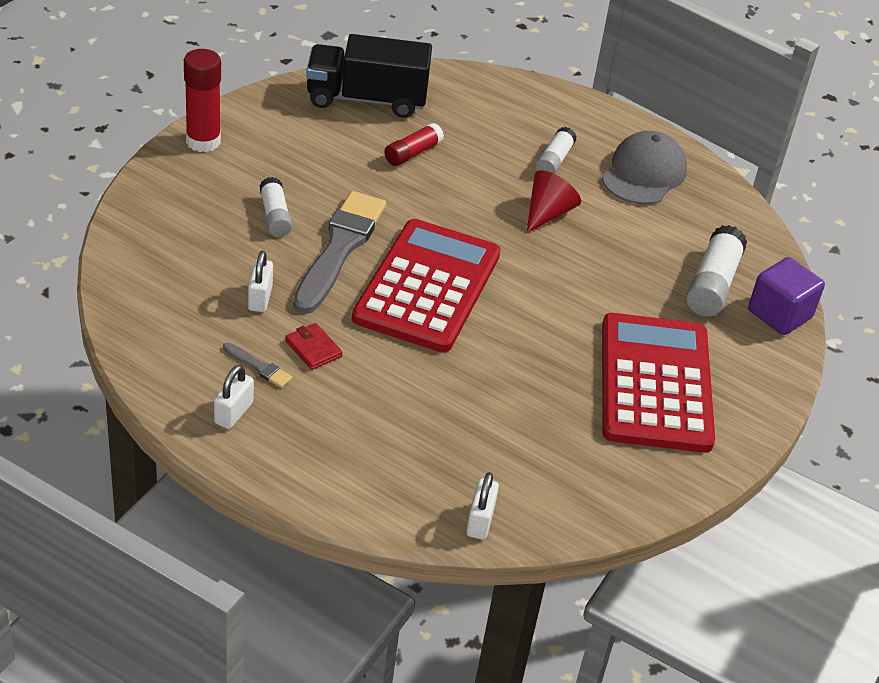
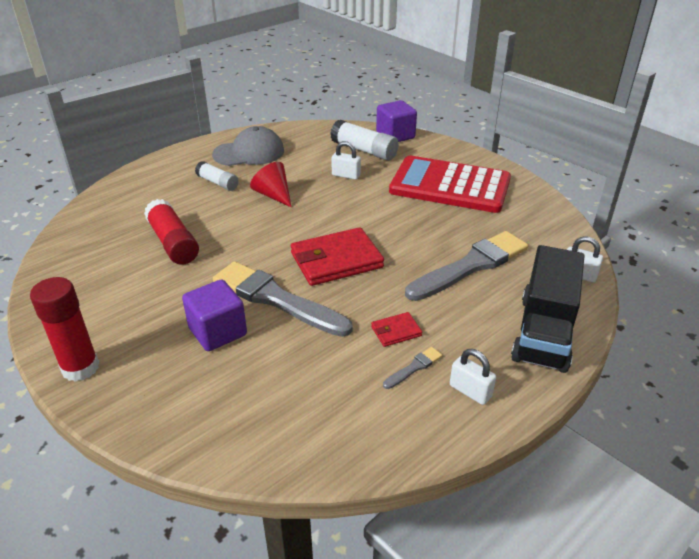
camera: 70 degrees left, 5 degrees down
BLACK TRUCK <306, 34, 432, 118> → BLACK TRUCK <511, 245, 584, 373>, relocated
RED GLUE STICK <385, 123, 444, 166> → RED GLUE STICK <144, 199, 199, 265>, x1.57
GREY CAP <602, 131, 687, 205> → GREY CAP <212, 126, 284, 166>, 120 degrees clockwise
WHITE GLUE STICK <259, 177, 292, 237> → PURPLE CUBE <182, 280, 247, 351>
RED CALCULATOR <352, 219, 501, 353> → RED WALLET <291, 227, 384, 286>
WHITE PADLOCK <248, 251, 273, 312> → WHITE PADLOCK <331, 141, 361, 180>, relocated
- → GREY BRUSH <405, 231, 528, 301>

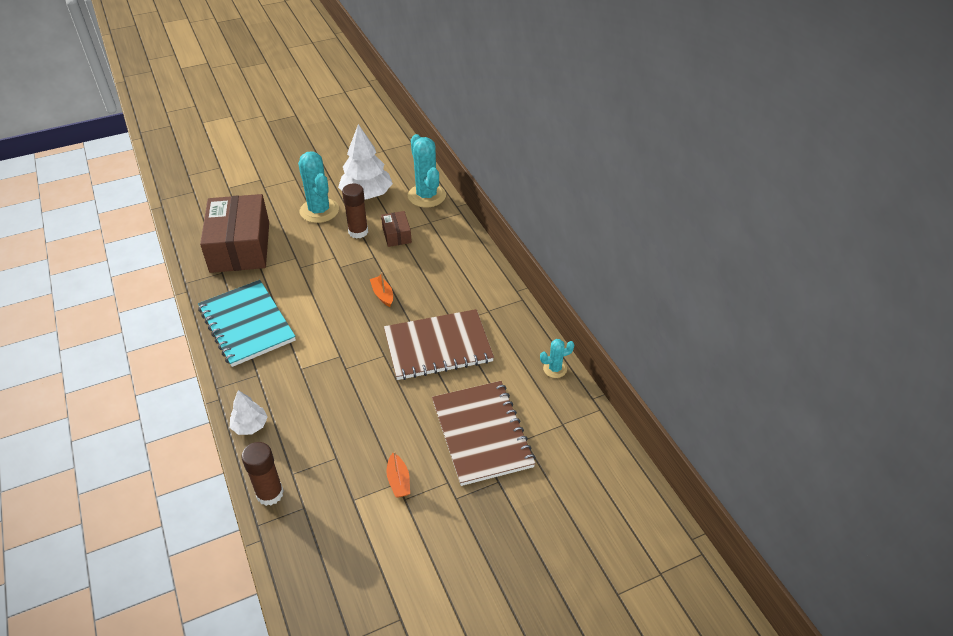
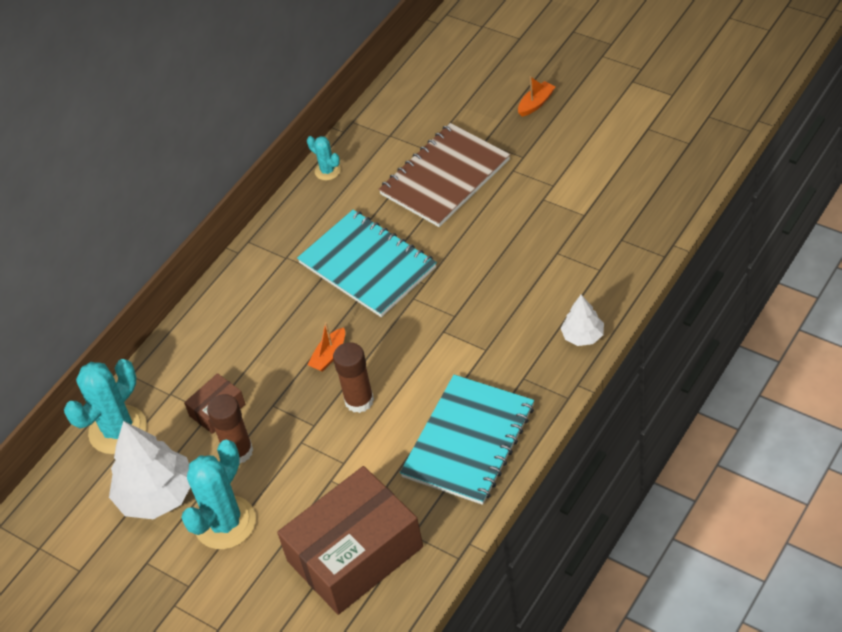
camera: 115 degrees left, 5 degrees up
BROWN NOTEBOOK <384, 309, 494, 380> → TURQUOISE NOTEBOOK <297, 210, 437, 317>
BROWN GLUE STICK <241, 442, 284, 506> → BROWN GLUE STICK <333, 342, 374, 413>, relocated
ORANGE BOAT <386, 451, 410, 498> → ORANGE BOAT <518, 76, 555, 117>, relocated

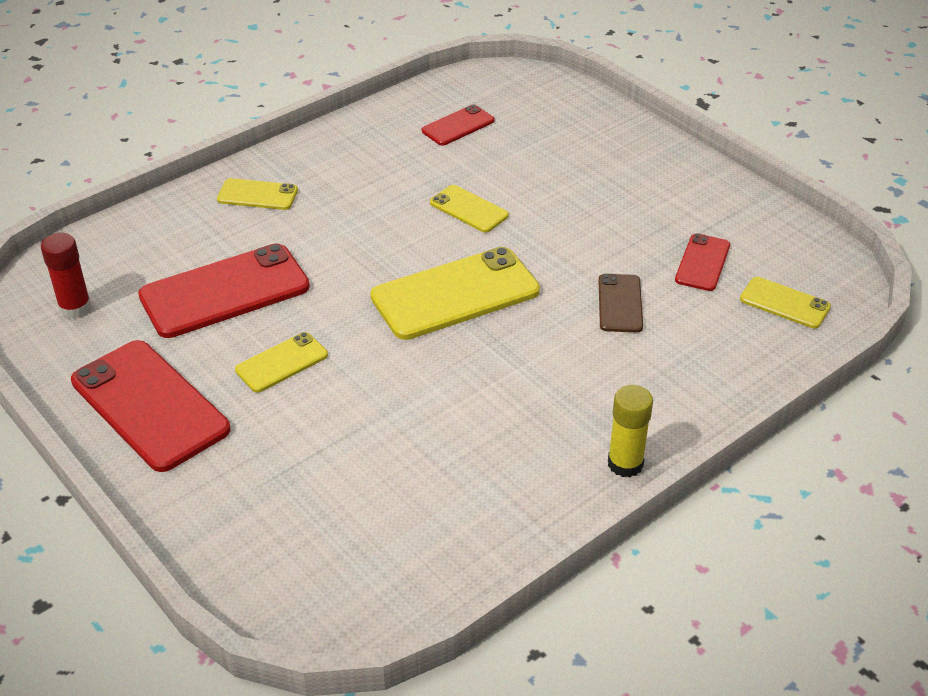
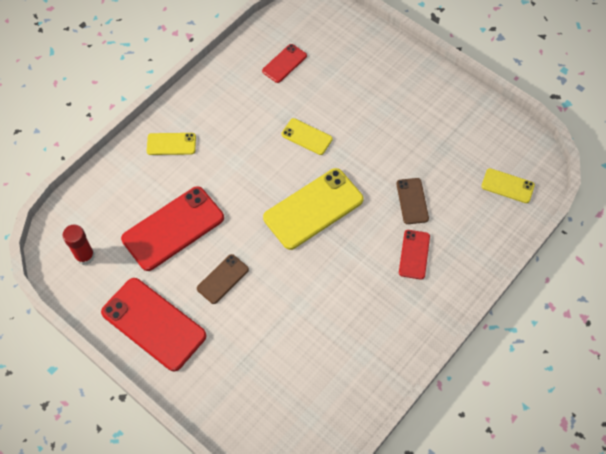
camera: 10 degrees left, 20 degrees up
RED PHONE <675, 233, 730, 291> → RED PHONE <399, 230, 430, 280>, relocated
YELLOW PHONE <235, 332, 328, 392> → BROWN PHONE <197, 254, 249, 304>
YELLOW GLUE STICK <608, 385, 653, 477> → -

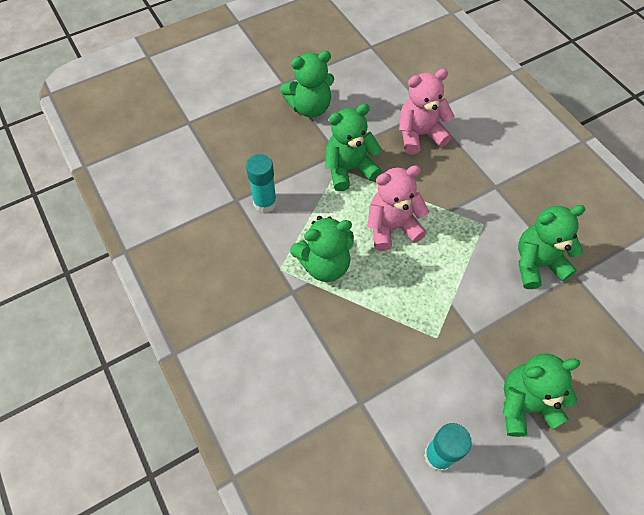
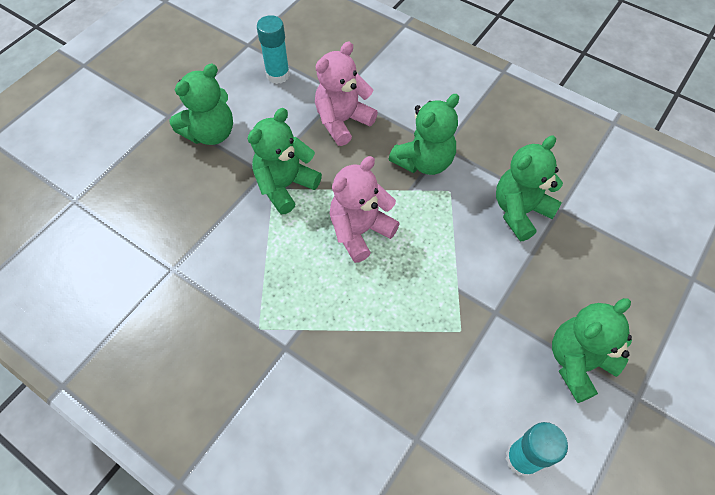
camera: 25 degrees left, 0 degrees up
TURQUOISE GLUE STICK <246, 154, 277, 213> → TURQUOISE GLUE STICK <257, 15, 290, 84>, relocated
GREEN TEDDY BEAR <290, 216, 354, 282> → GREEN TEDDY BEAR <389, 94, 459, 175>, relocated

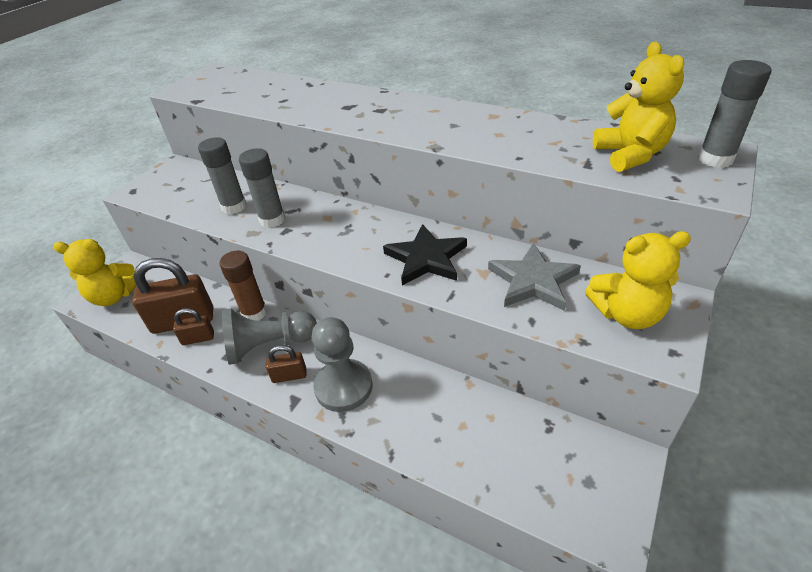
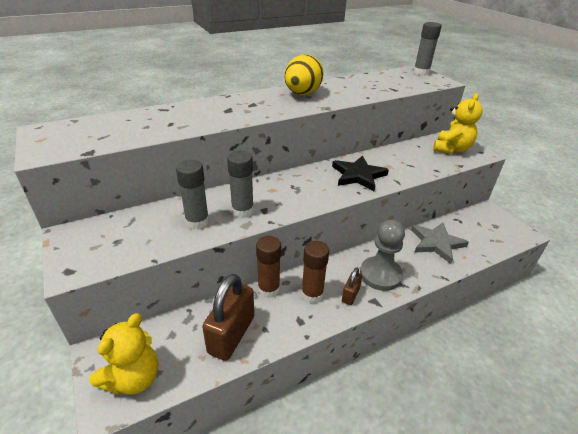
camera: 60 degrees left, 5 degrees down
YELLOW TEDDY BEAR <593, 42, 684, 172> → -
GREY STAR <488, 243, 581, 311> → GREY STAR <411, 223, 469, 264>, relocated
BROWN PADLOCK <173, 308, 214, 345> → -
GREY PAWN <222, 308, 317, 365> → BROWN GLUE STICK <301, 241, 329, 303>
- → YELLOW EGG <285, 54, 324, 95>

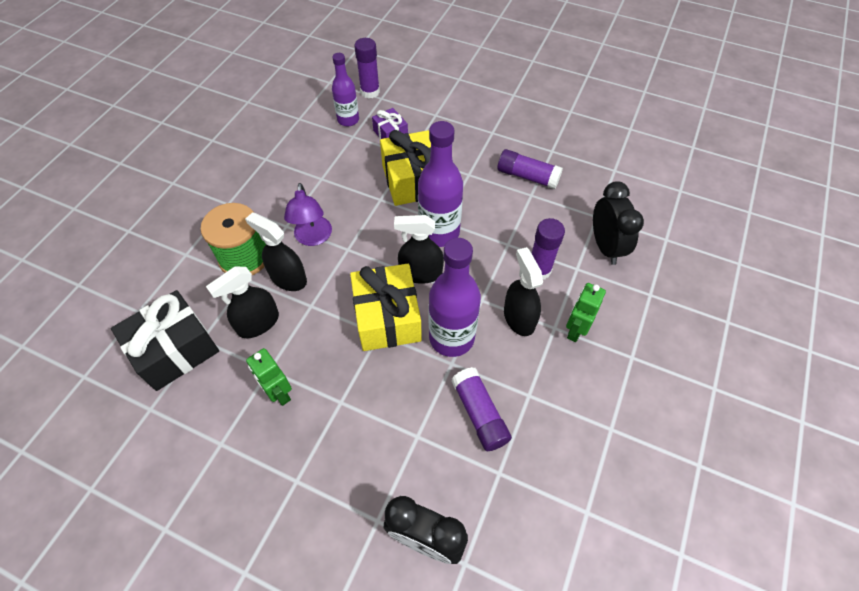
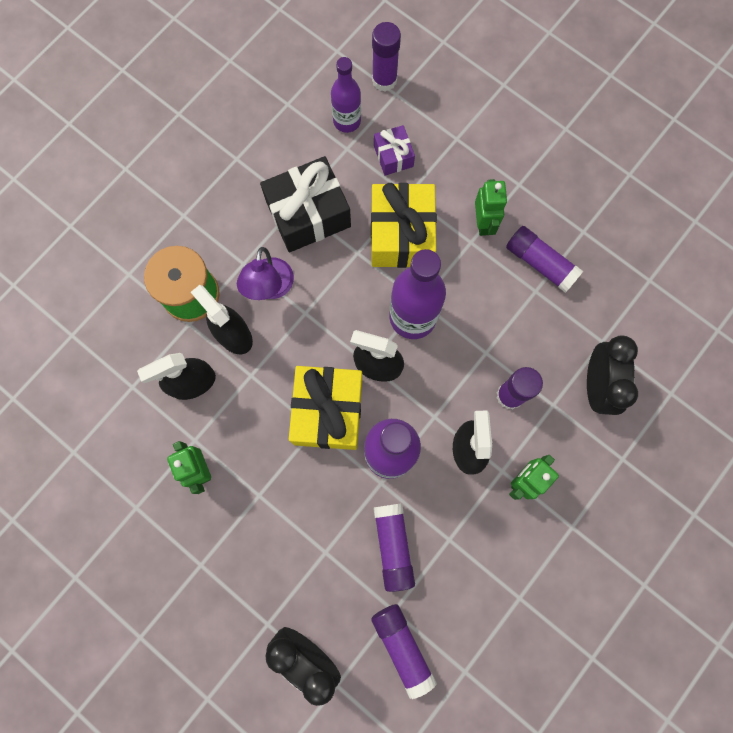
camera: 15 degrees right, 20 degrees up
BLACK GIFT <111, 290, 219, 391> → BLACK GIFT <260, 156, 351, 252>, relocated
- → GREEN ROBOT <475, 179, 507, 236>
- → PURPLE GLUE STICK <371, 604, 437, 699>

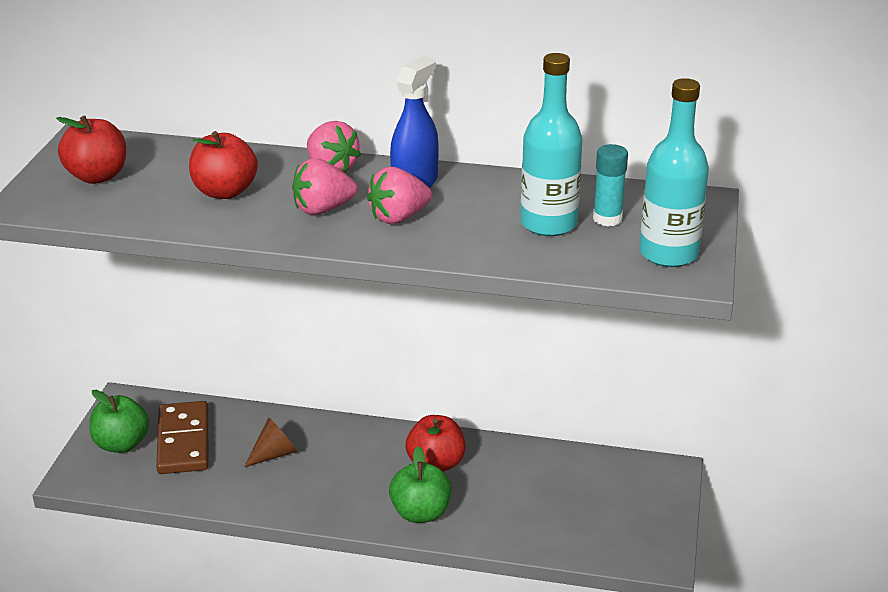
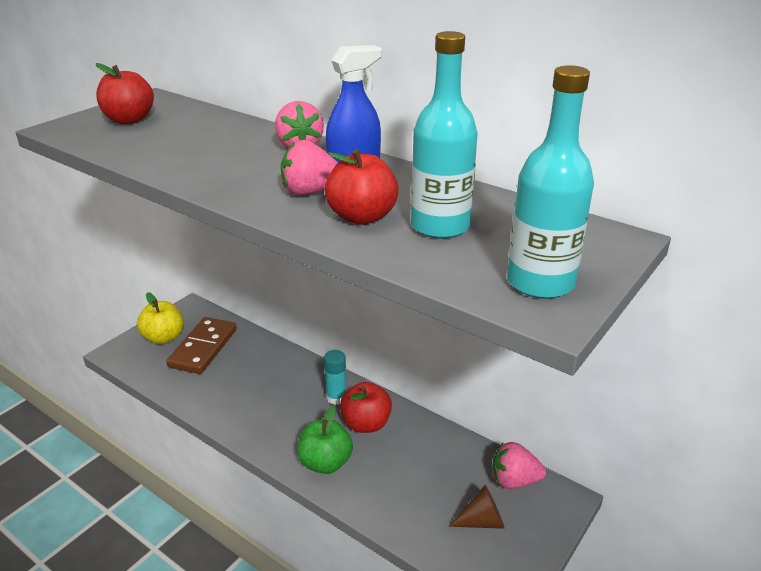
camera: 25 degrees right, 0 degrees up
RED APPLE <189, 131, 258, 199> → RED APPLE <325, 149, 399, 225>, relocated
TURQUOISE GLUE STICK <593, 144, 628, 227> → TURQUOISE GLUE STICK <324, 350, 346, 405>, relocated
PINK STRAWBERRY <292, 158, 357, 215> → PINK STRAWBERRY <492, 442, 546, 489>, relocated
GREEN APPLE <89, 390, 149, 453> → YELLOW APPLE <137, 292, 183, 344>
BROWN CONE <244, 418, 297, 467> → BROWN CONE <448, 485, 505, 529>, relocated

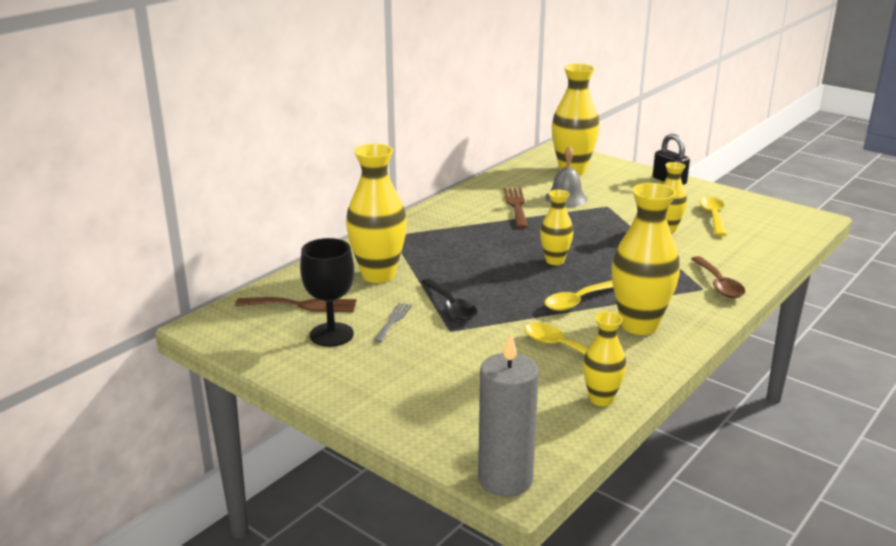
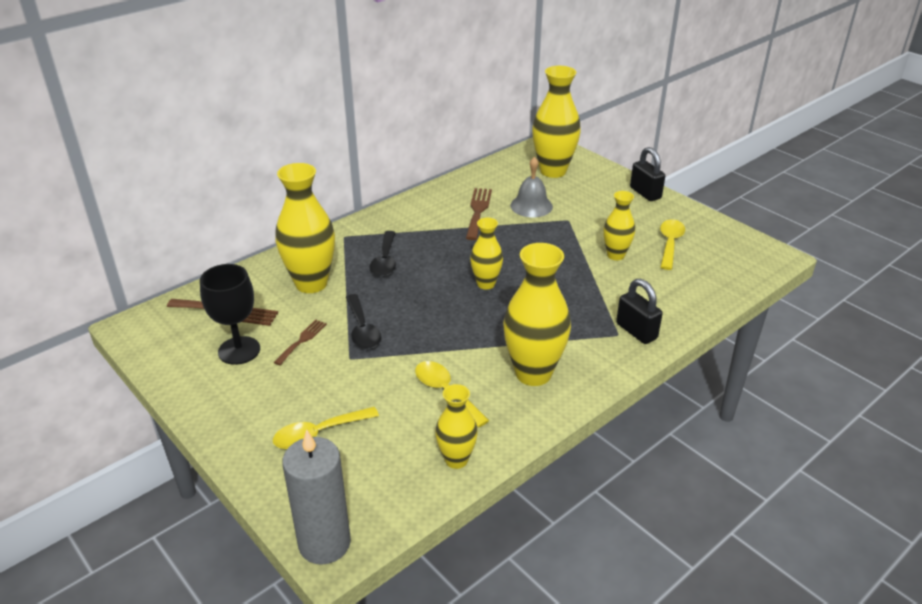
camera: 10 degrees right, 10 degrees up
BROWN SPOON <691, 256, 745, 298> → BLACK PADLOCK <616, 279, 663, 344>
YELLOW SPOON <545, 280, 613, 311> → YELLOW SPOON <273, 407, 379, 449>, relocated
GREY FORK <374, 303, 412, 343> → BROWN FORK <274, 319, 327, 365>
- → BLACK SPOON <370, 231, 396, 277>

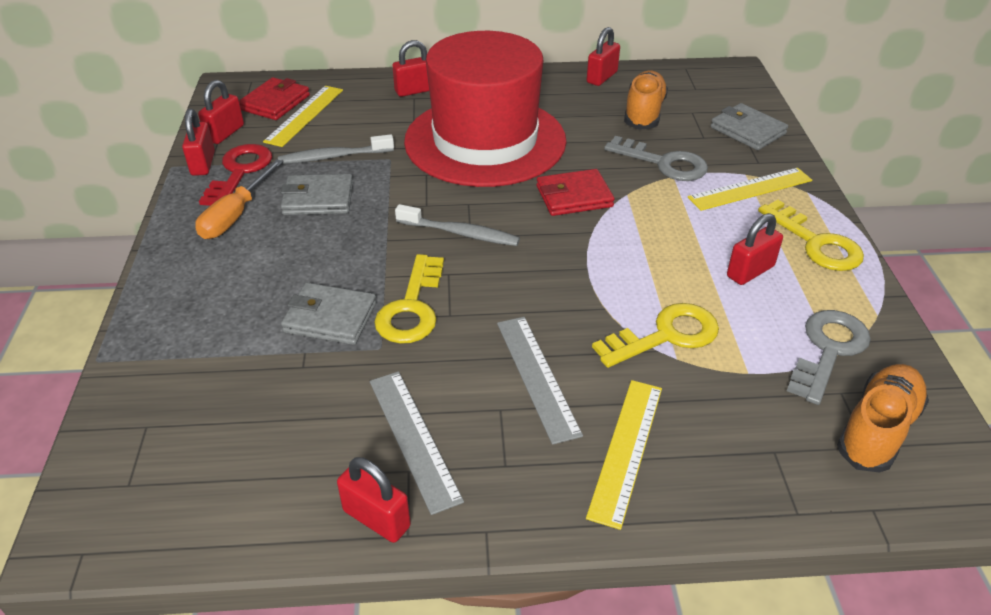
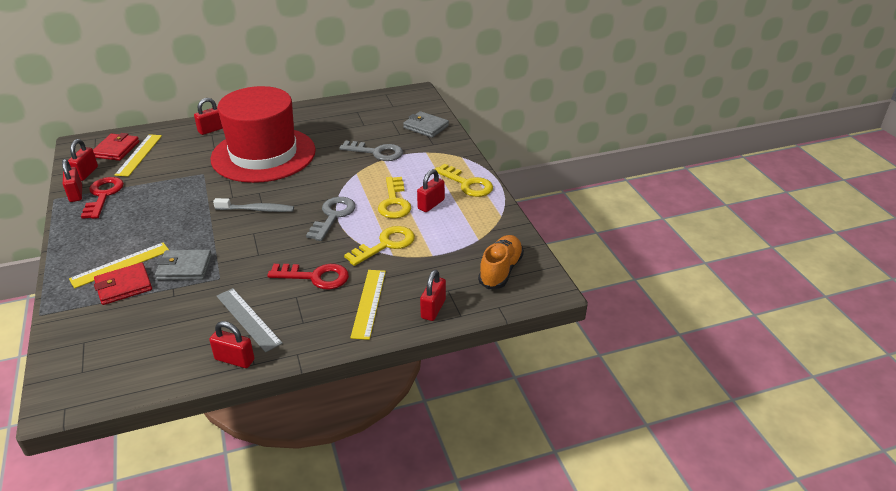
camera: 15 degrees left, 5 degrees down
RED PADLOCK <587, 27, 620, 86> → RED PADLOCK <420, 270, 446, 321>, relocated
ORANGE SHOE <624, 70, 668, 130> → -
GREY TOOTHBRUSH <278, 134, 394, 164> → -
ORANGE SCREWDRIVER <195, 159, 283, 239> → -
YELLOW RULER <688, 168, 812, 211> → YELLOW RULER <69, 242, 169, 289>, relocated
RED WALLET <537, 169, 615, 216> → RED WALLET <94, 262, 152, 305>, relocated
GREY WALLET <281, 174, 353, 215> → -
YELLOW KEY <374, 254, 444, 344> → YELLOW KEY <378, 177, 411, 218>, relocated
GREY KEY <787, 310, 871, 405> → GREY KEY <306, 197, 356, 241>, relocated
GREY RULER <497, 317, 583, 445> → RED KEY <267, 264, 349, 289>

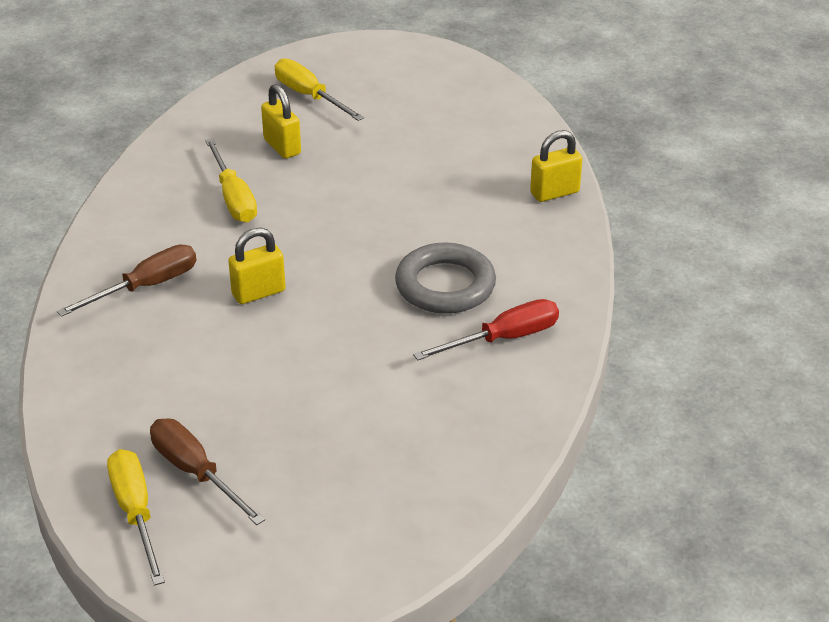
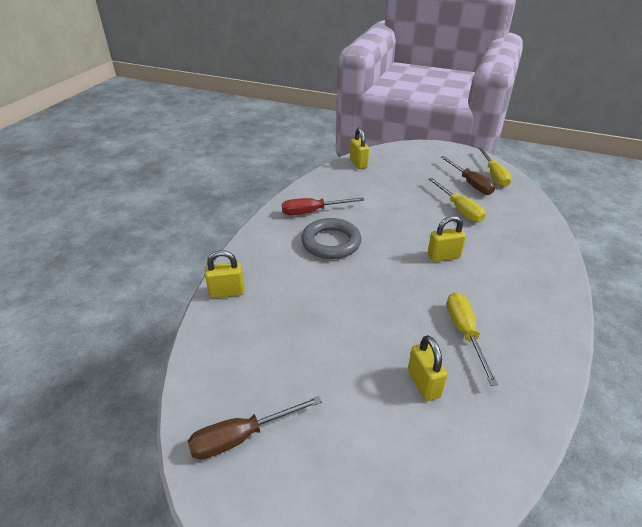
camera: 165 degrees left, 0 degrees up
YELLOW SCREWDRIVER <275, 59, 364, 121> → YELLOW SCREWDRIVER <428, 178, 486, 222>, relocated
BROWN SCREWDRIVER <57, 245, 196, 317> → BROWN SCREWDRIVER <188, 396, 322, 460>, relocated
- → YELLOW PADLOCK <350, 128, 369, 169>

